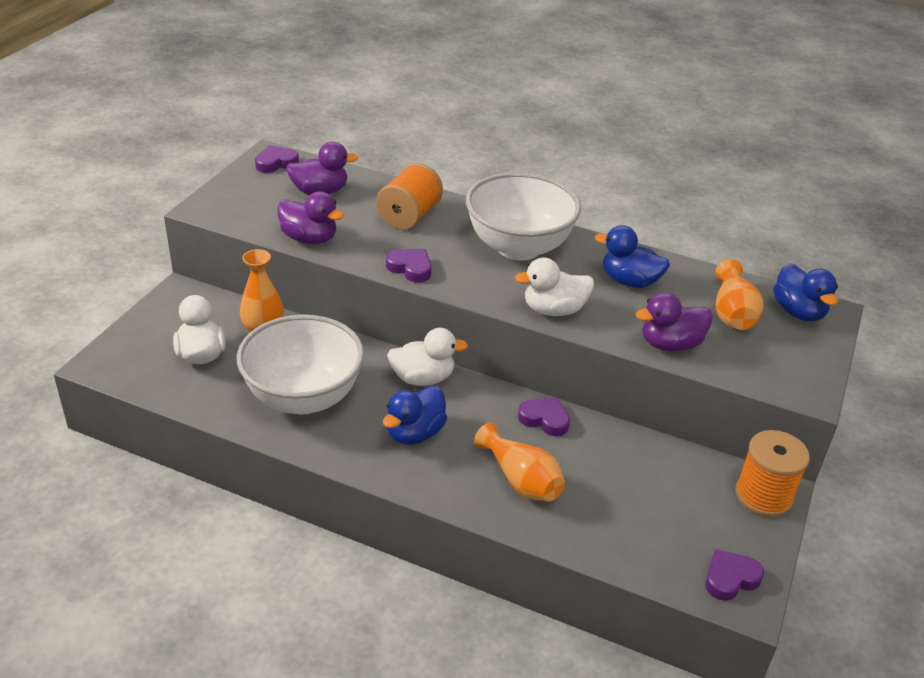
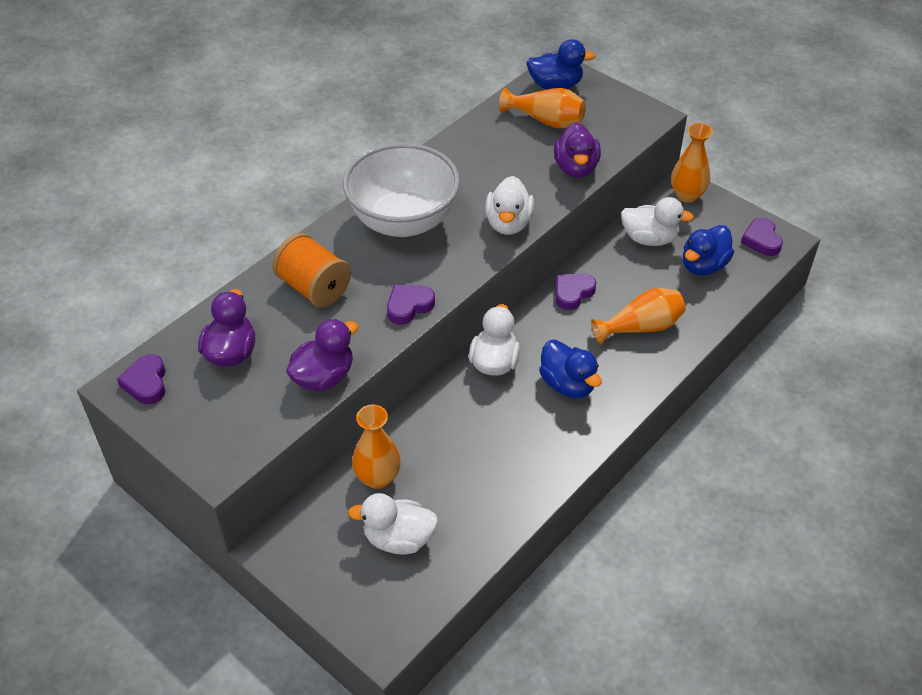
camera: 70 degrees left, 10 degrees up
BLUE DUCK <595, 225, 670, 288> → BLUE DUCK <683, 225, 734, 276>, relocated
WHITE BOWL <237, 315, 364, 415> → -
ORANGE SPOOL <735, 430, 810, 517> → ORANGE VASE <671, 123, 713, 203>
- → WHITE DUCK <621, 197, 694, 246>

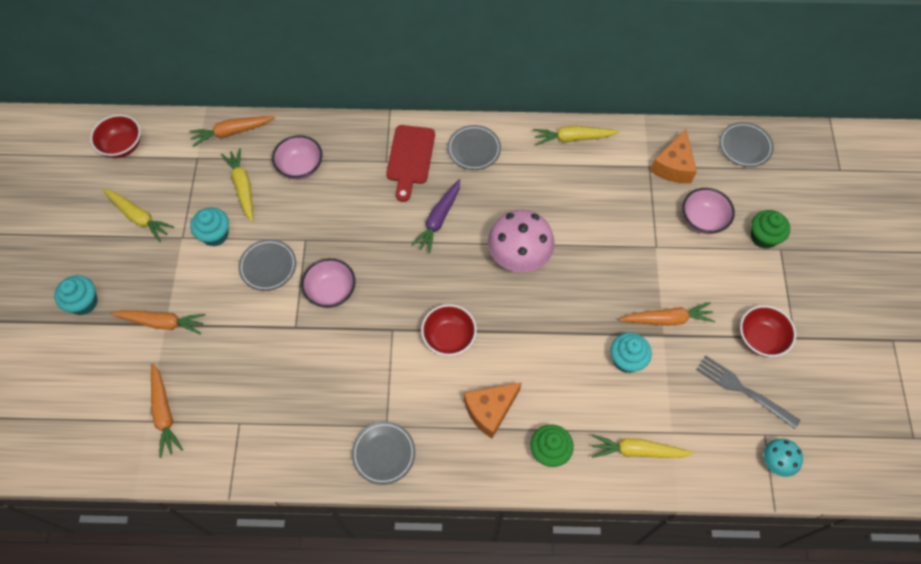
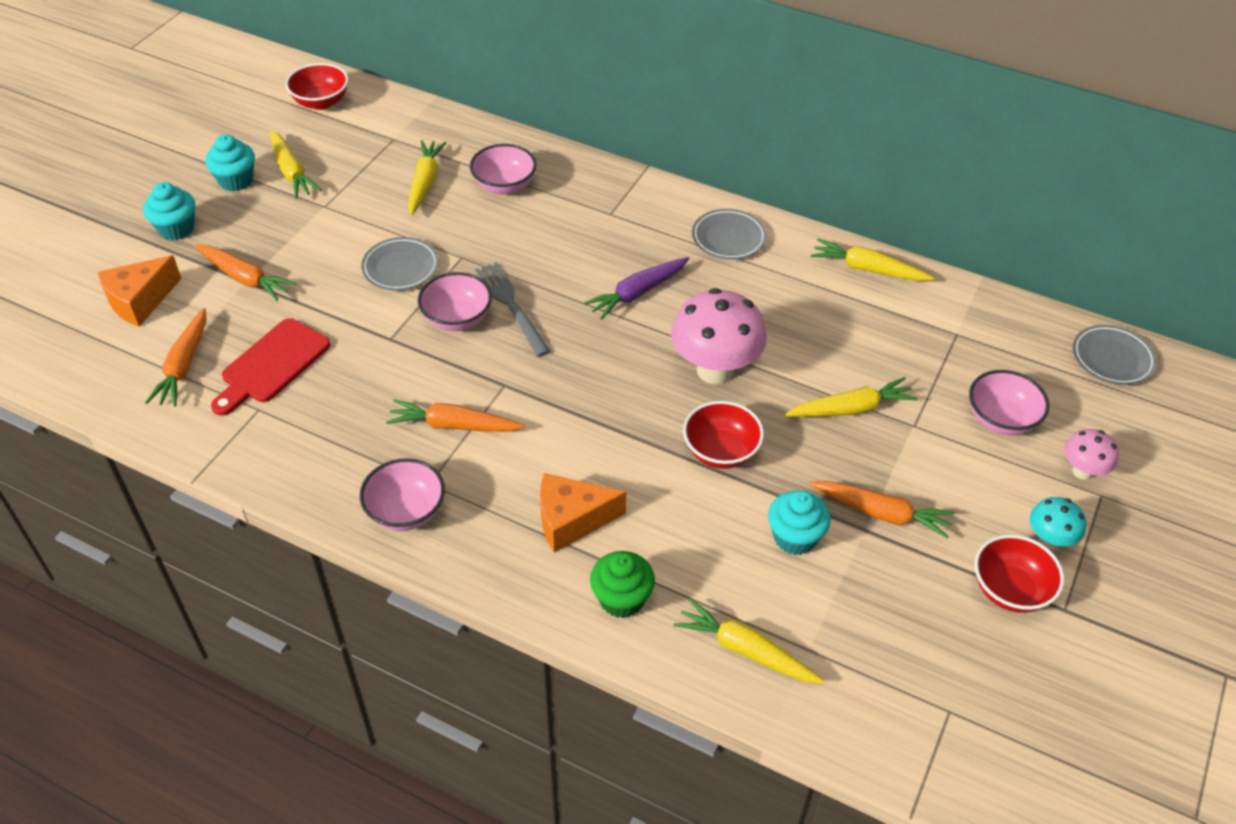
camera: 25 degrees right, 15 degrees down
ORANGE CARROT <189, 116, 275, 147> → ORANGE CARROT <386, 399, 525, 432>, relocated
RED CUTTING BOARD <386, 125, 435, 202> → RED CUTTING BOARD <211, 318, 330, 416>, relocated
ORANGE CHEESE <650, 129, 697, 183> → ORANGE CHEESE <97, 255, 182, 327>, relocated
TURQUOISE CUPCAKE <190, 207, 229, 246> → TURQUOISE CUPCAKE <205, 134, 255, 191>, relocated
GREEN CUPCAKE <751, 210, 790, 249> → PINK MUSHROOM <1064, 429, 1119, 480>
RED BOWL <421, 304, 477, 356> → RED BOWL <683, 401, 764, 469>, relocated
GREY FORK <696, 355, 800, 429> → GREY FORK <475, 262, 550, 357>, relocated
GREY PLATE <352, 422, 415, 485> → PINK BOWL <360, 458, 445, 531>
TURQUOISE MUSHROOM <764, 439, 803, 477> → TURQUOISE MUSHROOM <1030, 497, 1086, 550>, relocated
- → YELLOW CARROT <785, 377, 918, 417>

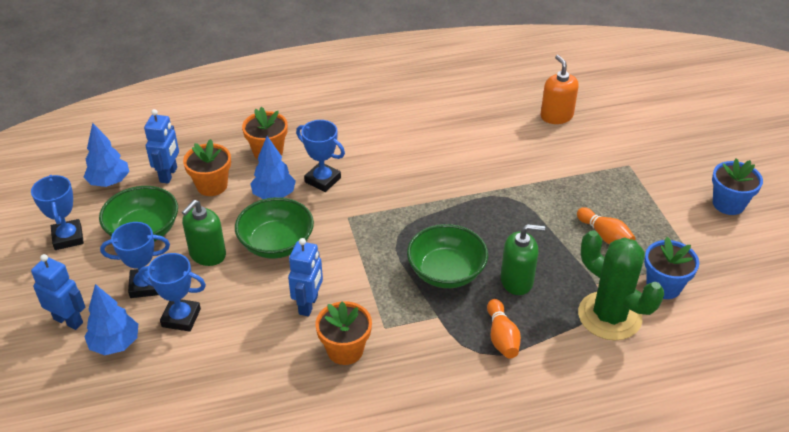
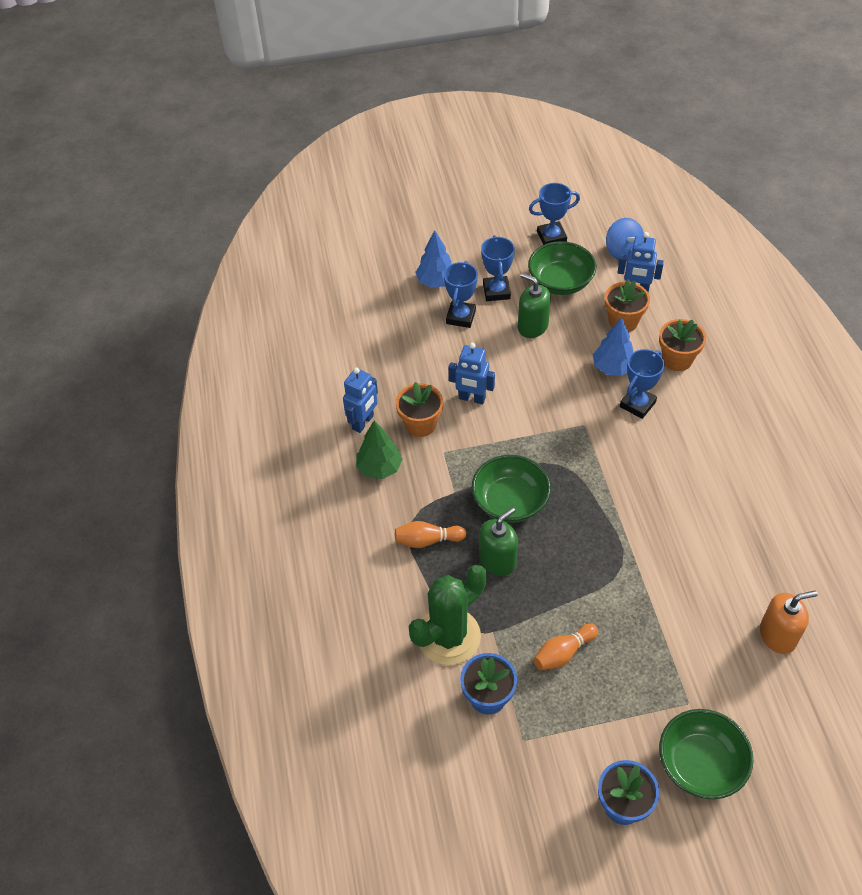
camera: 95 degrees right, 10 degrees up
BLUE TREE <84, 123, 129, 187> → BLUE SPINNING TOP <606, 218, 644, 261>
GREEN BOWL <235, 197, 314, 259> → GREEN BOWL <659, 709, 754, 799>, relocated
GREEN SOAP DISPENSER <501, 224, 545, 295> → GREEN SOAP DISPENSER <479, 507, 518, 576>, 135 degrees counterclockwise
BLUE ROBOT <31, 254, 86, 330> → BLUE ROBOT <343, 368, 378, 433>, relocated
- → GREEN TREE <356, 420, 402, 479>

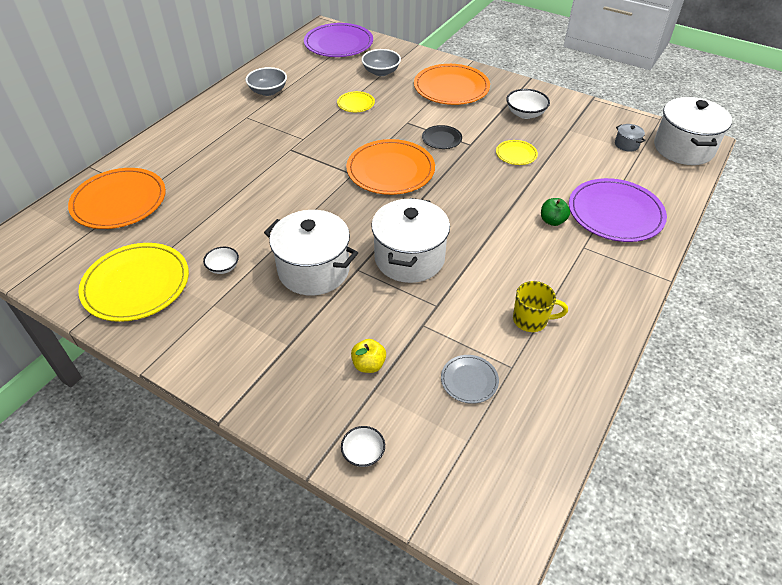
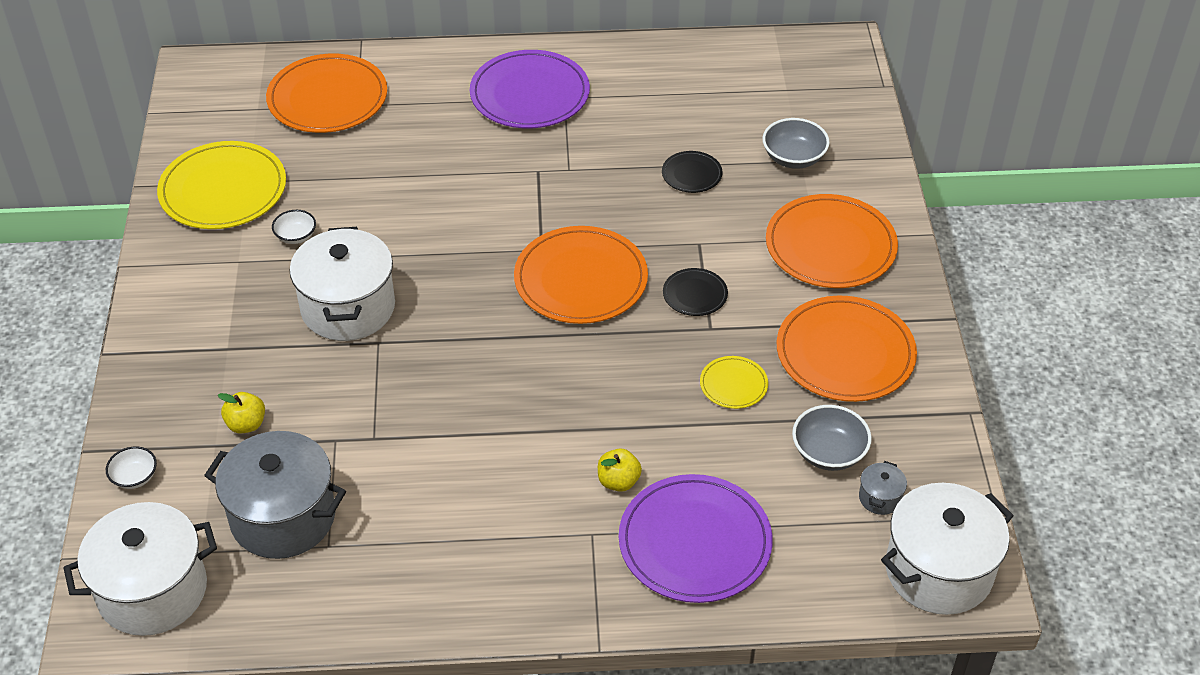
camera: 55 degrees right, 0 degrees up
PURPLE PLATE <304, 23, 373, 57> → PURPLE PLATE <470, 50, 590, 128>, relocated
GREY BOWL <245, 67, 287, 96> → GREY BOWL <792, 405, 872, 471>, relocated
WHITE BOWL <506, 89, 550, 119> → ORANGE PLATE <777, 296, 917, 402>
YELLOW PLATE <337, 91, 375, 112> → BLACK PLATE <662, 151, 723, 193>
WHITE POT <371, 198, 450, 283> → WHITE POT <64, 502, 217, 636>, relocated
GREEN APPLE <541, 198, 570, 226> → YELLOW APPLE <598, 448, 642, 492>
YELLOW MUG <513, 281, 568, 332> → -
GREY PLATE <441, 355, 499, 404> → GREY POT <204, 431, 346, 559>

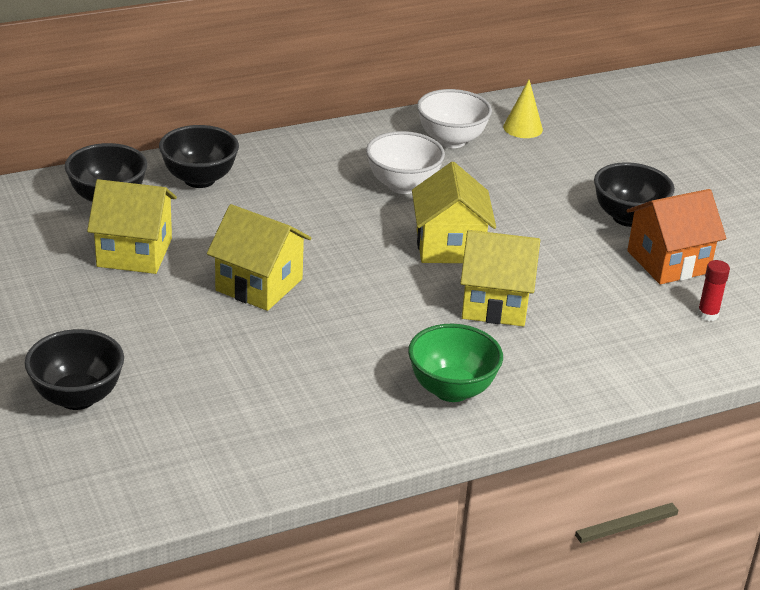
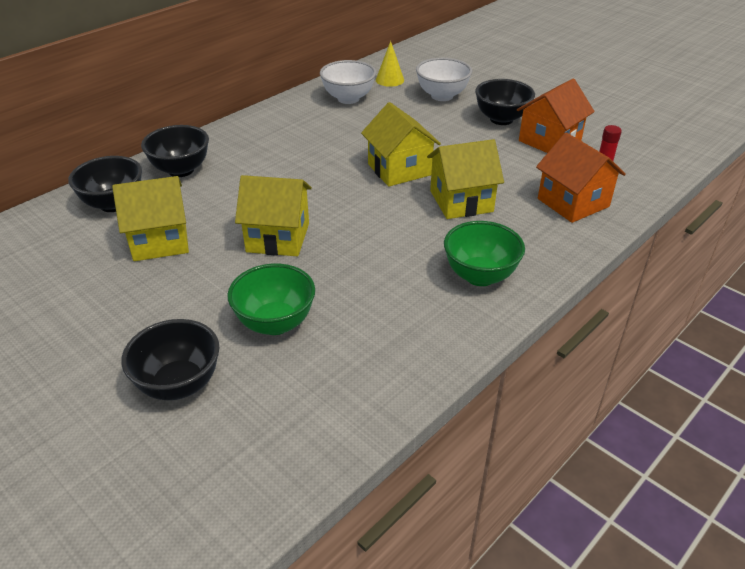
camera: 20 degrees left, 5 degrees up
WHITE BOWL <366, 131, 445, 194> → WHITE BOWL <416, 58, 472, 101>, relocated
- → ORANGE HOUSE <536, 132, 626, 223>
- → GREEN BOWL <227, 264, 315, 335>

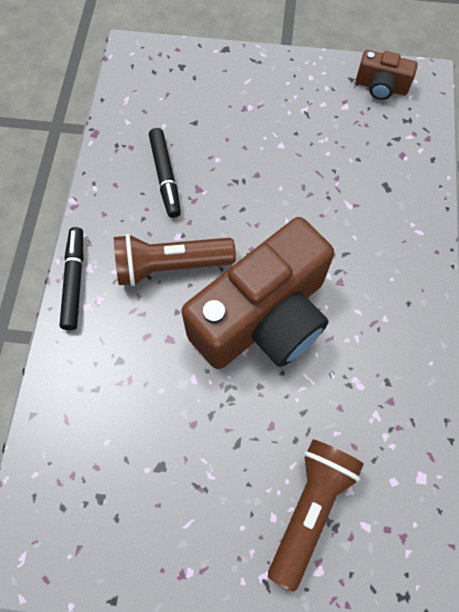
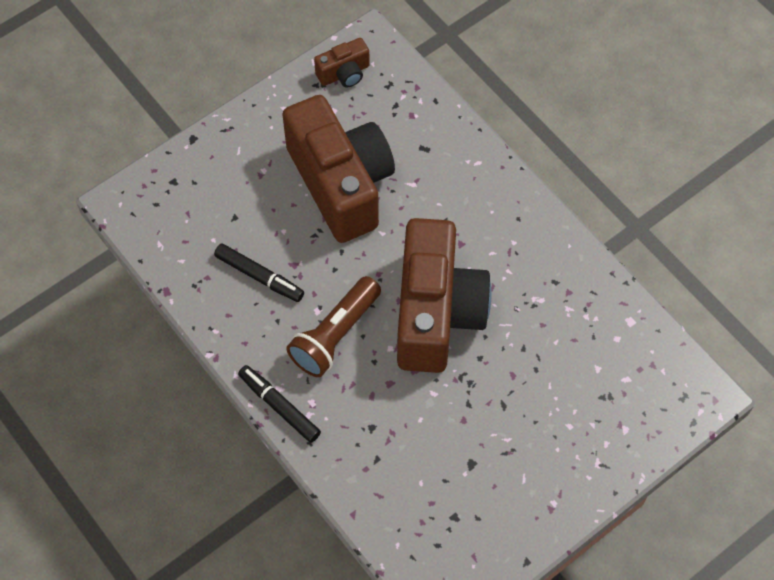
camera: 45 degrees left, 5 degrees down
BROWN FLASHLIGHT <268, 440, 364, 592> → -
- → BROWN CAMERA <282, 95, 395, 243>

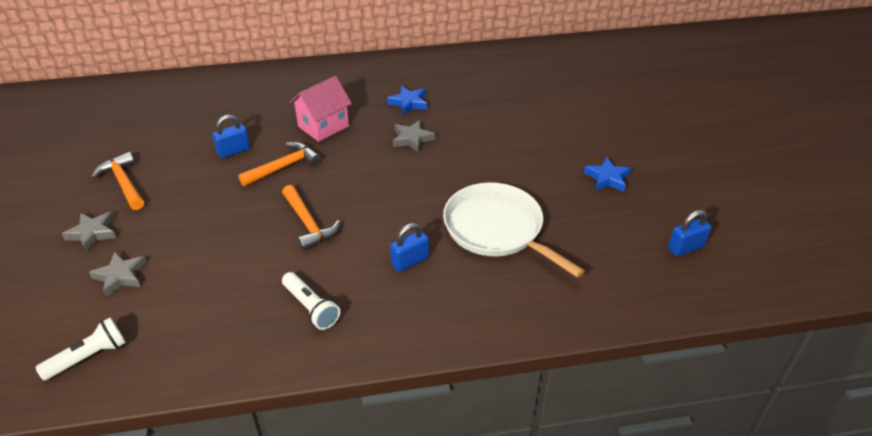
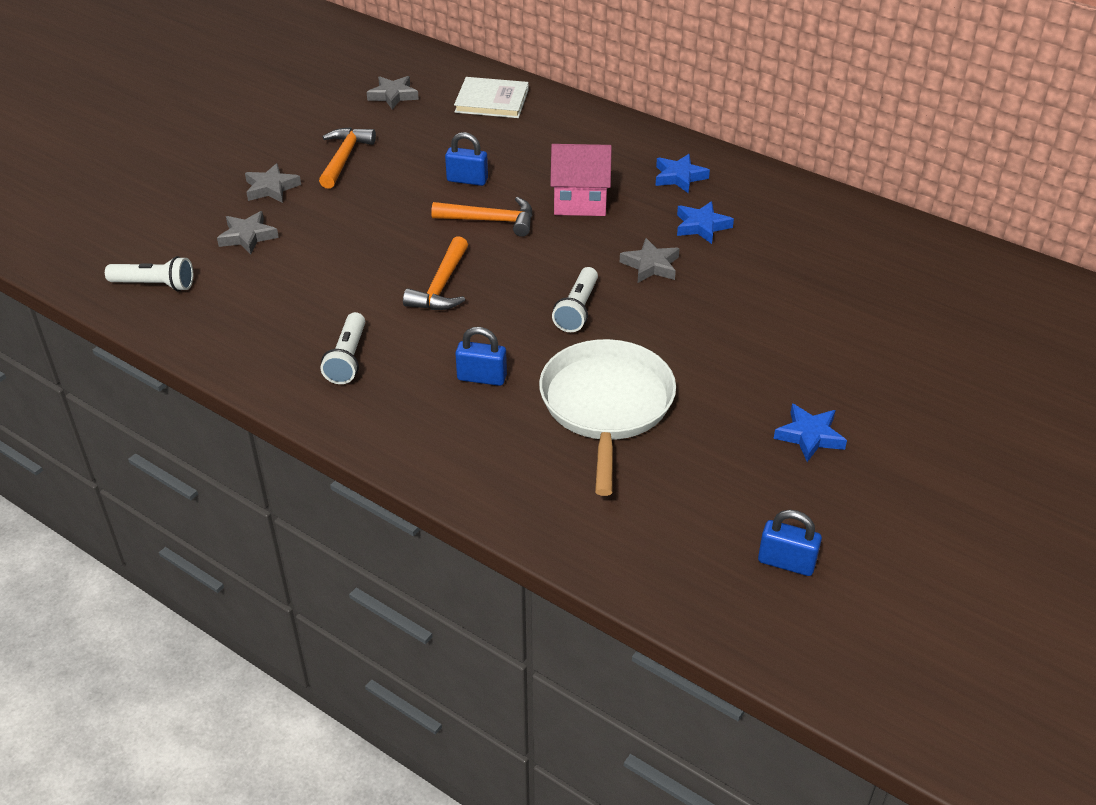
camera: 45 degrees right, 0 degrees up
- → GREY STAR <367, 76, 419, 109>
- → WHITE BOOK <454, 77, 529, 118>
- → BLUE STAR <655, 154, 710, 193>
- → WHITE FLASHLIGHT <552, 267, 598, 332>

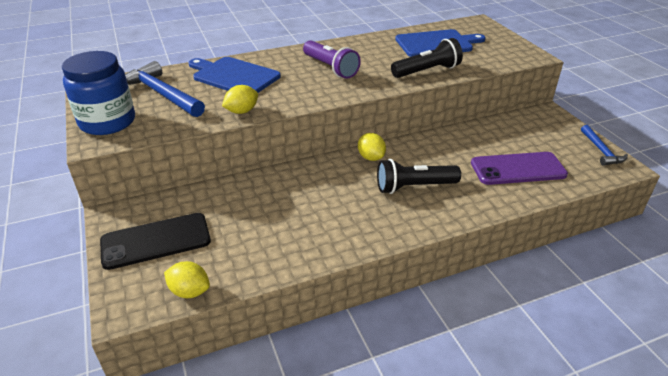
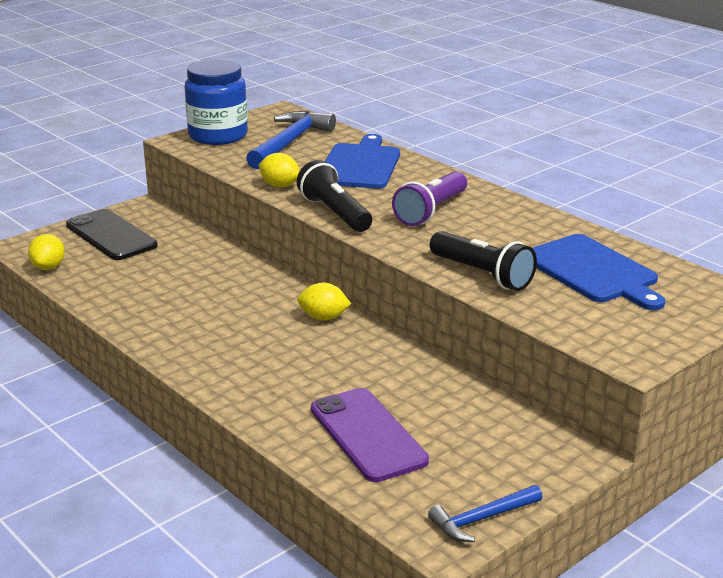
camera: 70 degrees right, 10 degrees down
YELLOW LEMON <358, 133, 386, 161> → YELLOW LEMON <297, 283, 351, 320>, 60 degrees clockwise
BLACK FLASHLIGHT <377, 159, 461, 194> → BLACK FLASHLIGHT <297, 160, 372, 232>, relocated

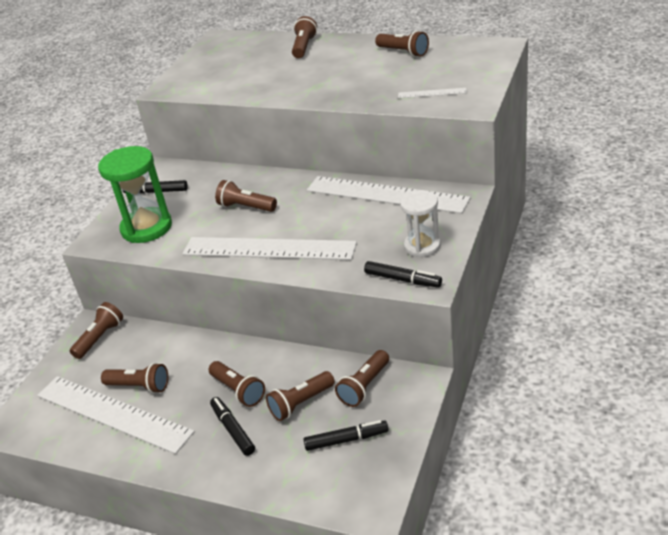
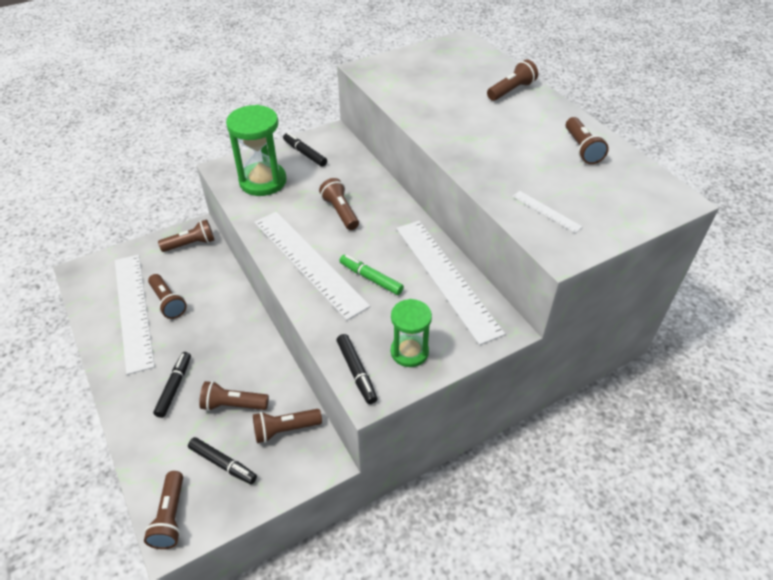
camera: 35 degrees right, 10 degrees up
WHITE HOURGLASS <400, 190, 440, 257> → GREEN HOURGLASS <391, 299, 432, 367>
BROWN FLASHLIGHT <209, 361, 265, 407> → BROWN FLASHLIGHT <144, 471, 183, 549>, relocated
- → GREEN MARKER <340, 255, 404, 295>

